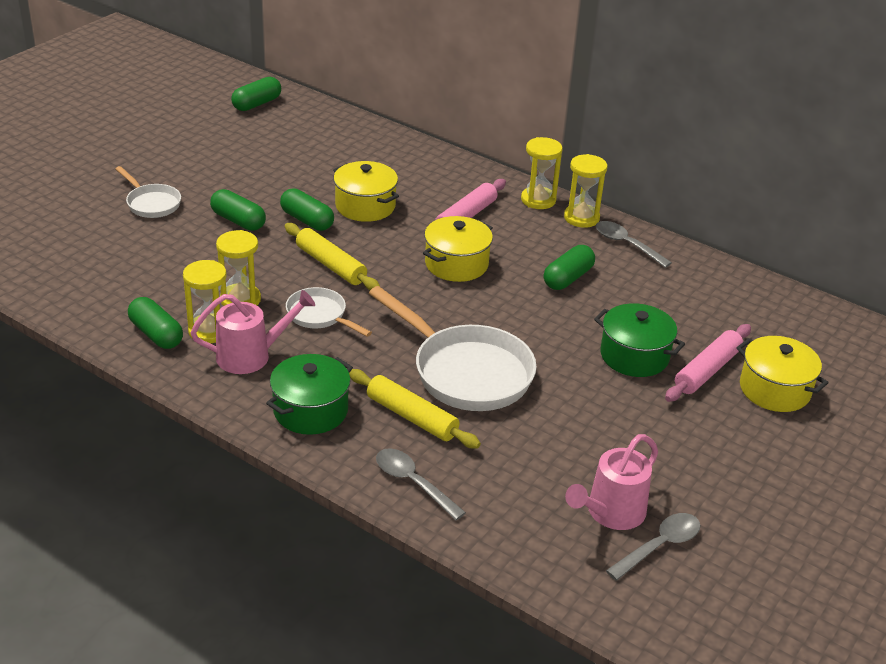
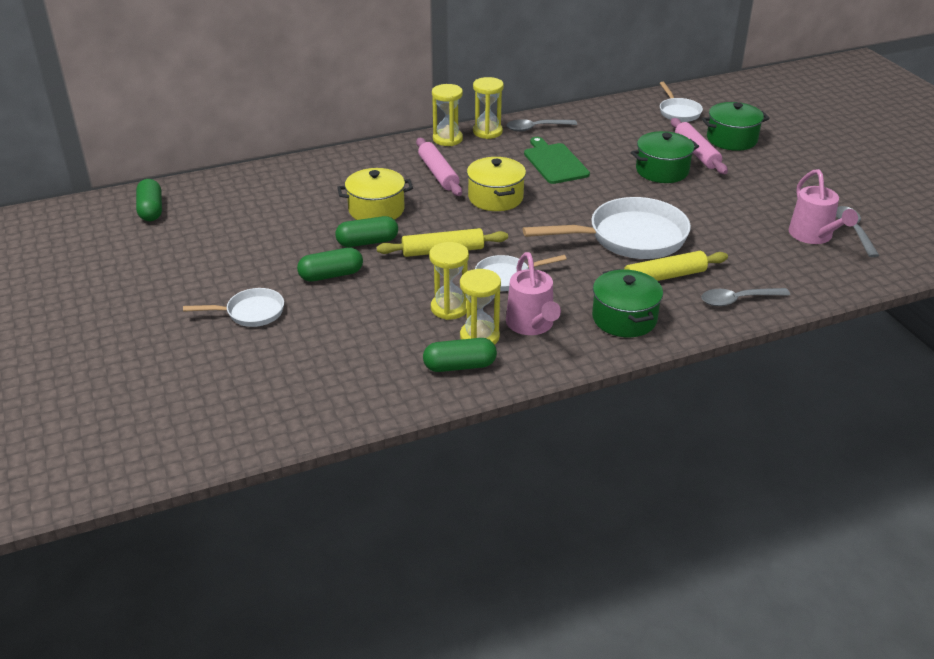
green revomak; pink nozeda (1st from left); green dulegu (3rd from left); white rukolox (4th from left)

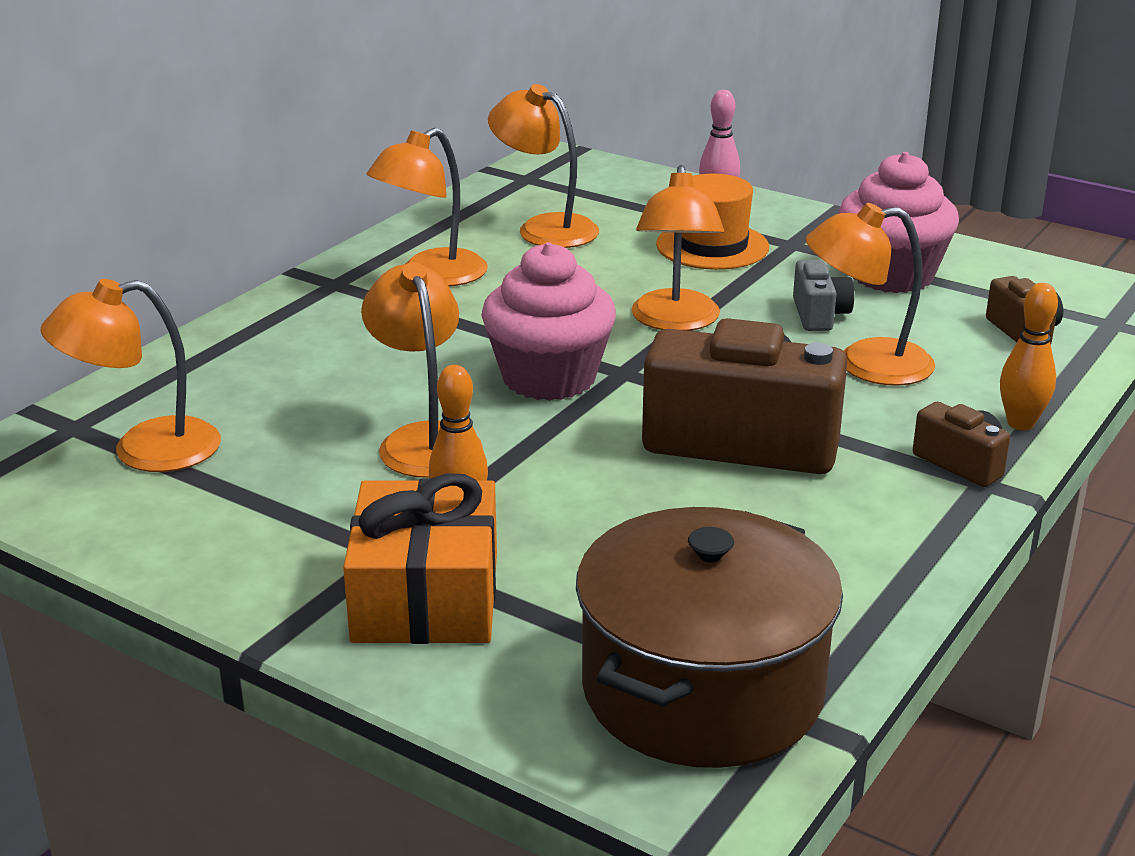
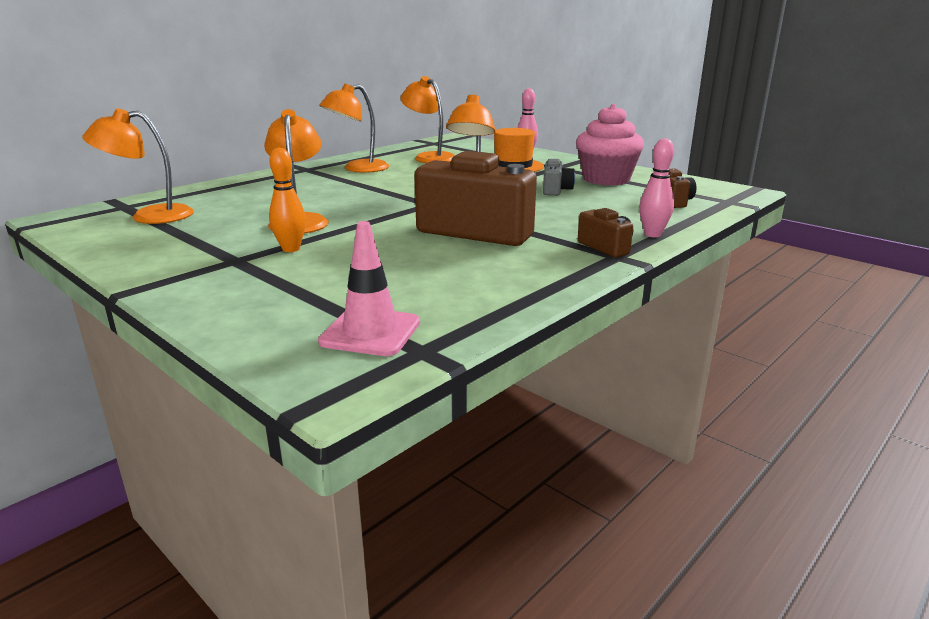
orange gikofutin (6th from left in the first image); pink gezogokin (1st from left in the first image); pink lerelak (2nd from left); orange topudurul; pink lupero

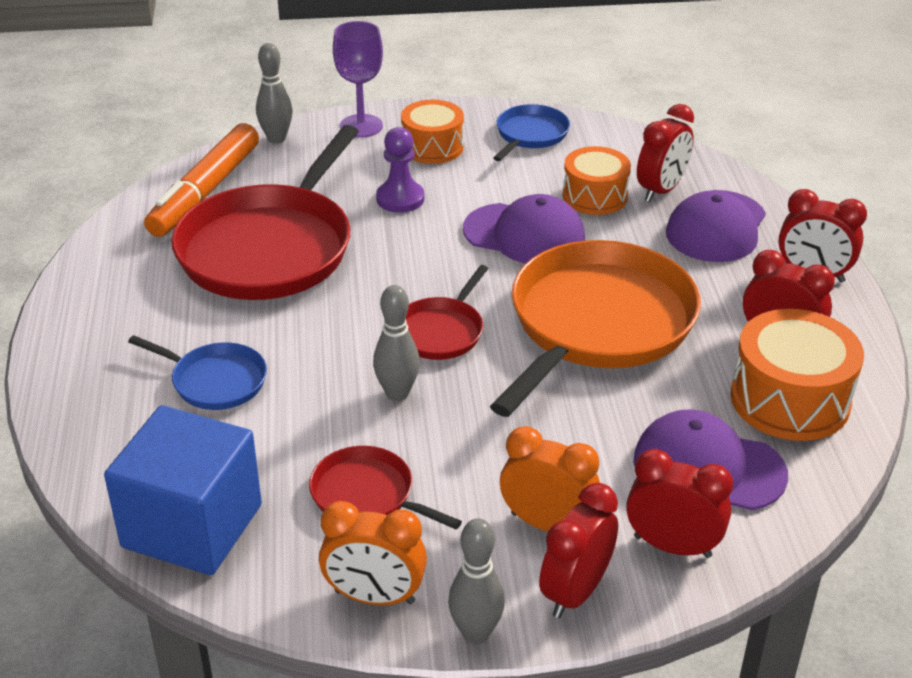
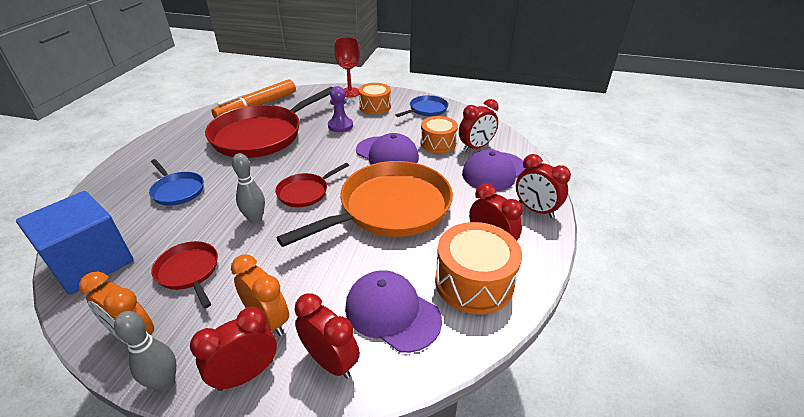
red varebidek; grey lerelak (1st from left in the first image)

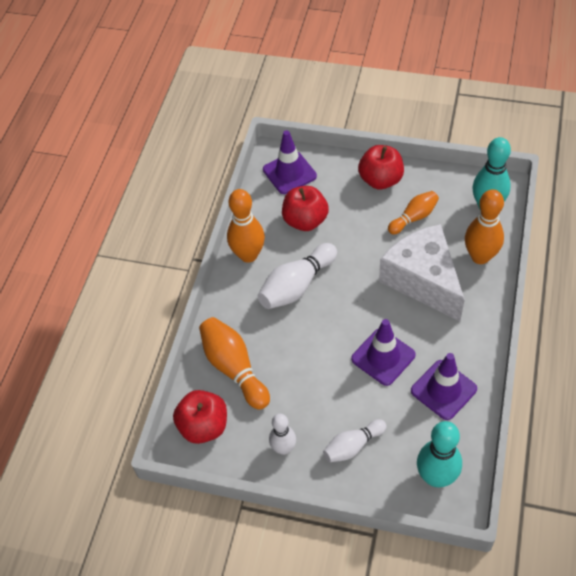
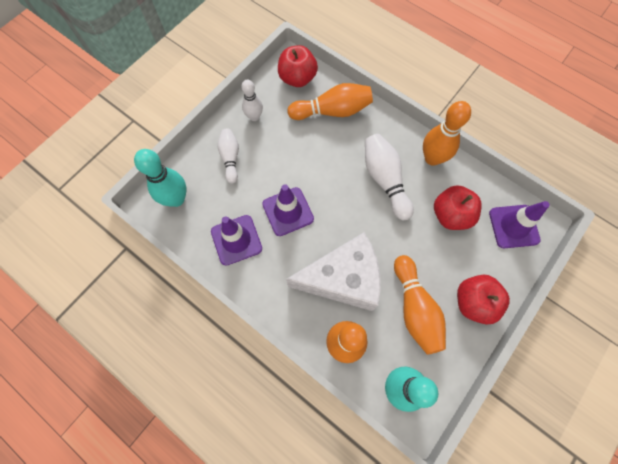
orange lerelak (3rd from left)

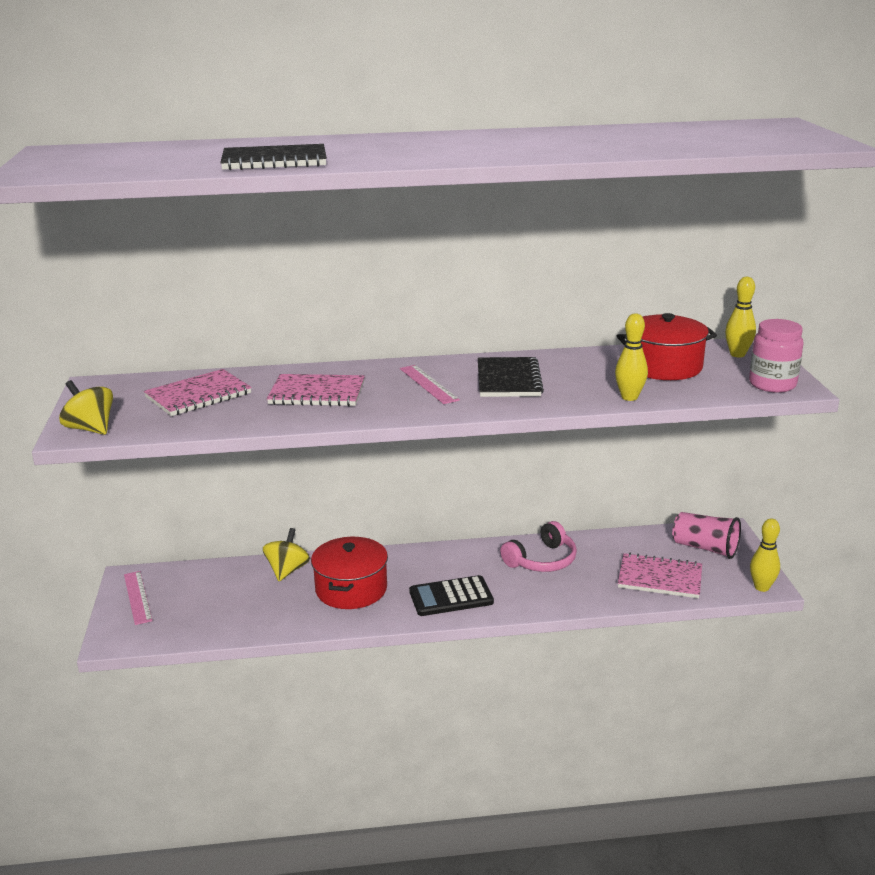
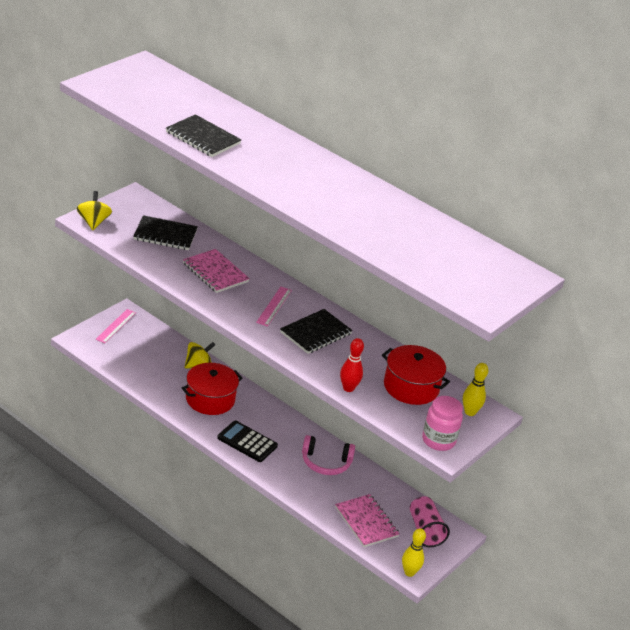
red lerelak; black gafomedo (1st from left)

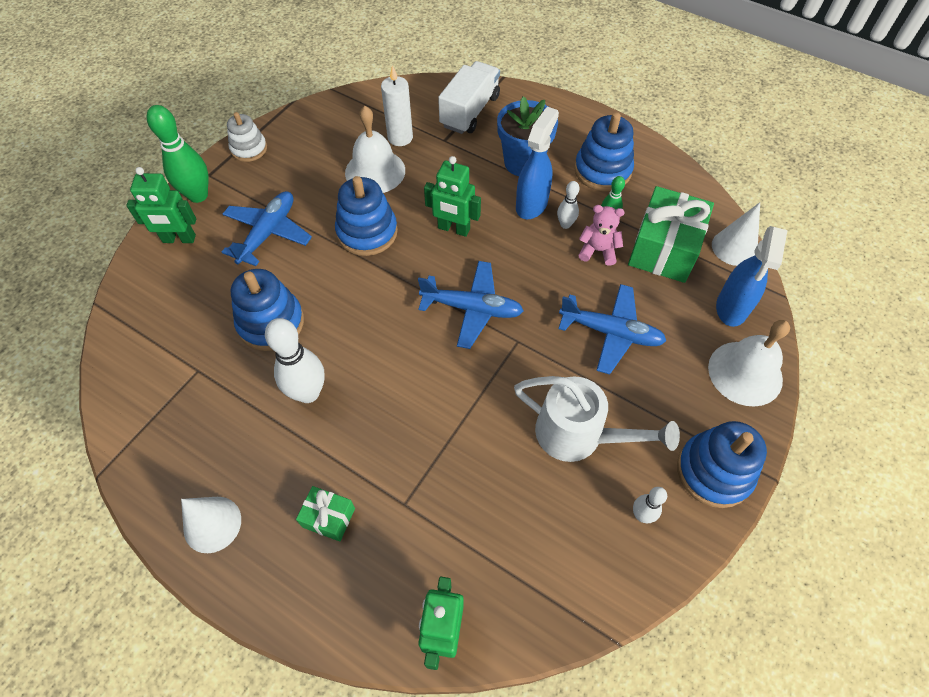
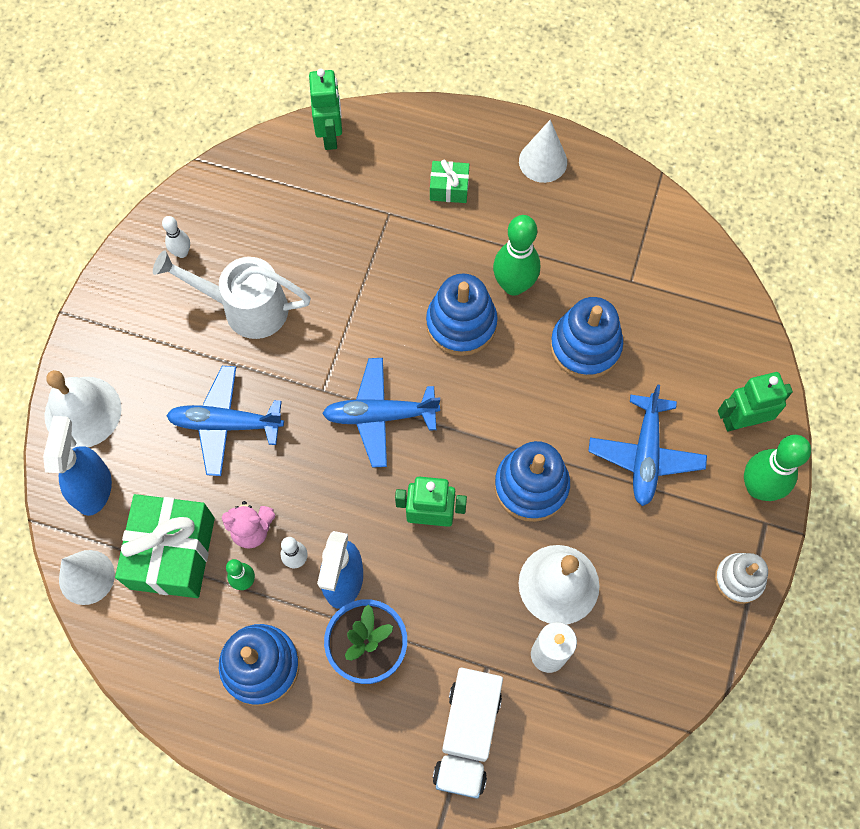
green lerelak (2nd from left); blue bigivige (2nd from left)

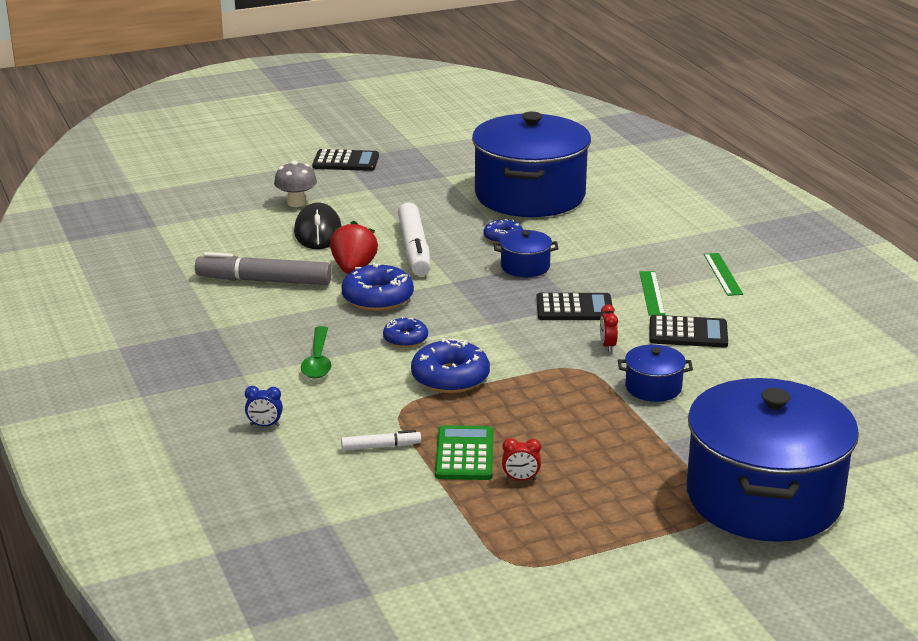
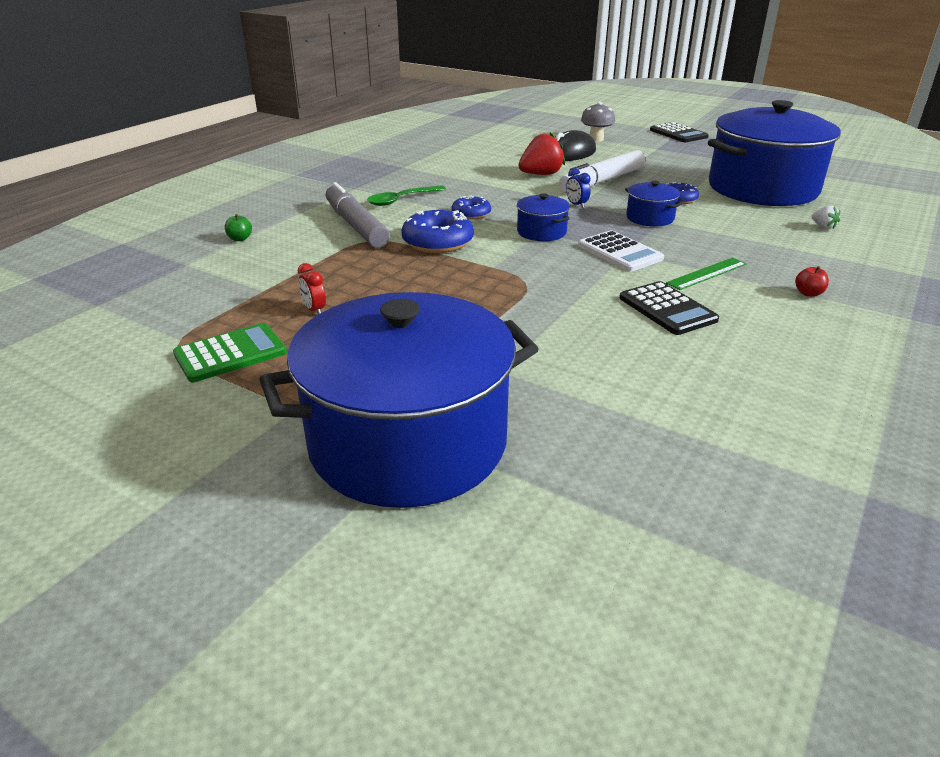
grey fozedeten; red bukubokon; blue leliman (1st from left in the first image); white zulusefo; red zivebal (2nd from left in the first image); blue dulegu (2nd from left); blue zivebal; green zulusefo; white fozedeten (1st from left in the first image); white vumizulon; green bukubokon

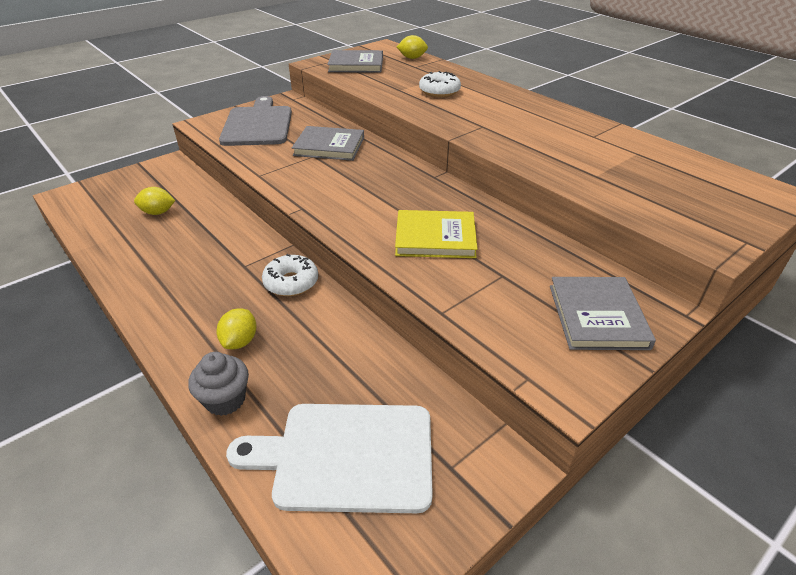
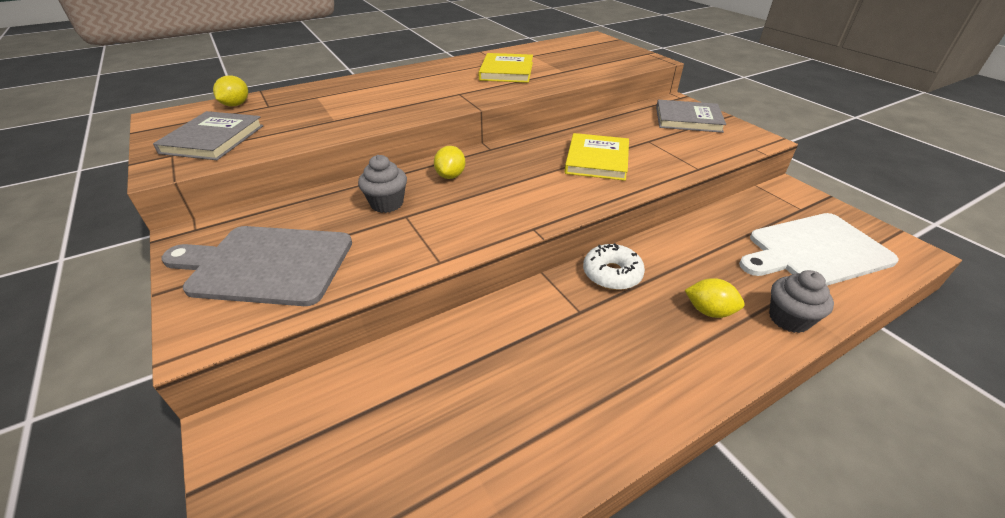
white leliman (2nd from left in the first image); grey gezogokin (1st from left); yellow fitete (2nd from left); white revomak; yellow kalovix (1st from left)

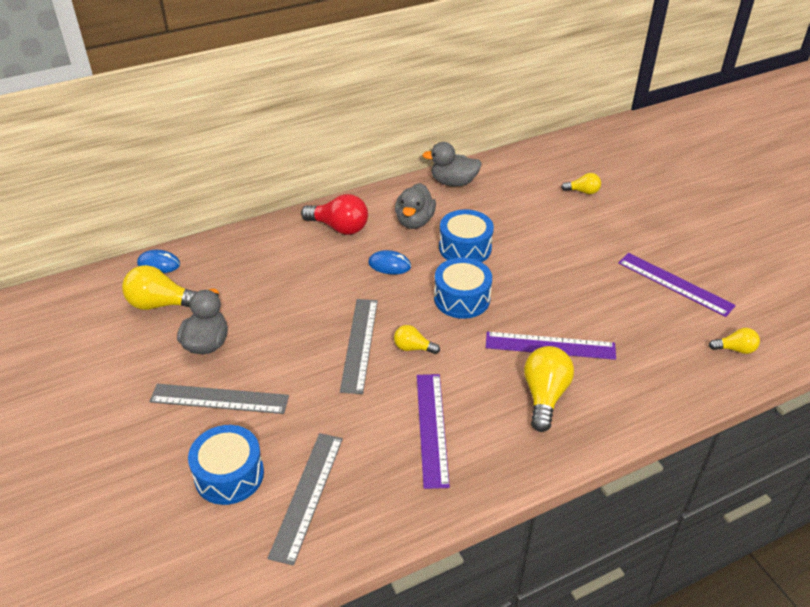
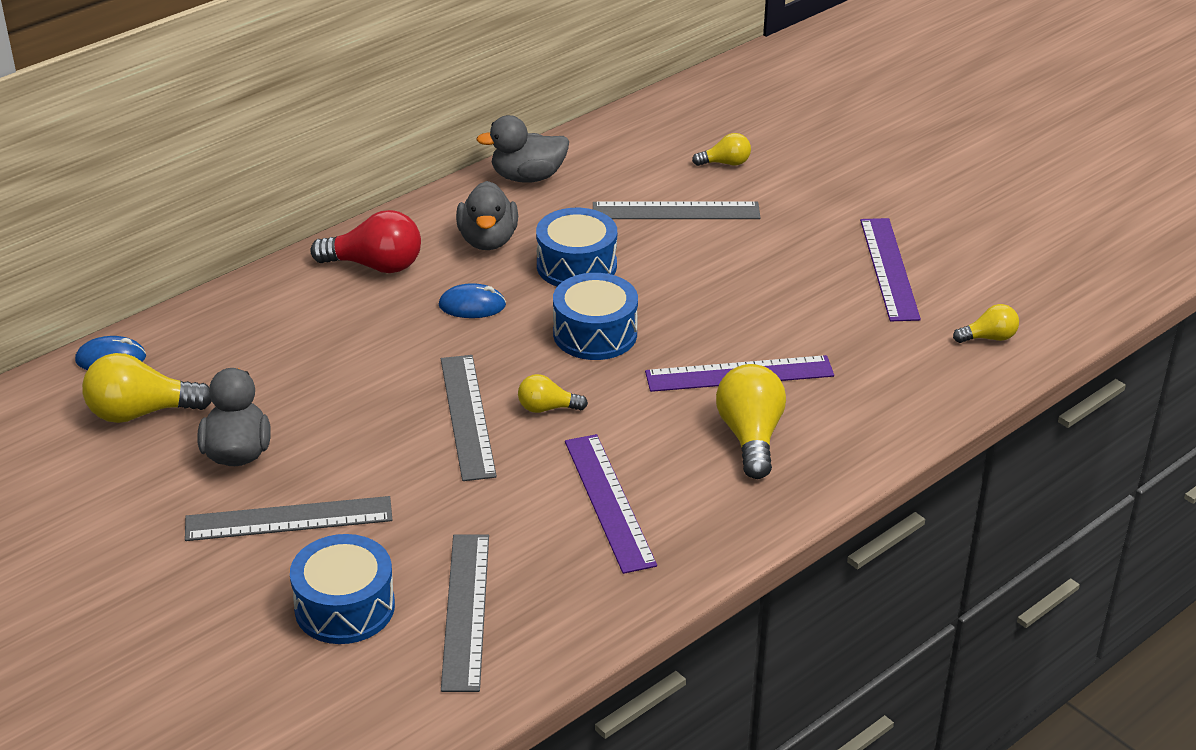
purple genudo (3rd from left); grey genudo (4th from left)

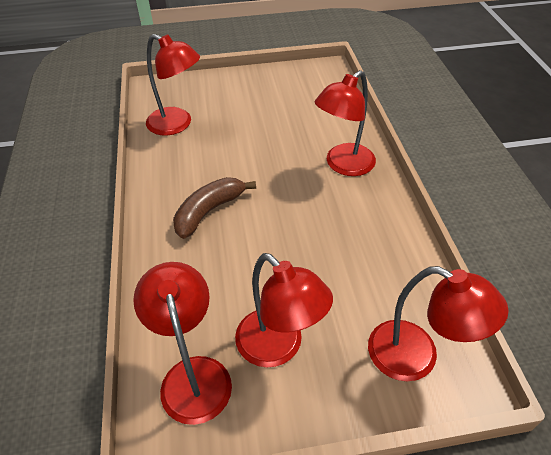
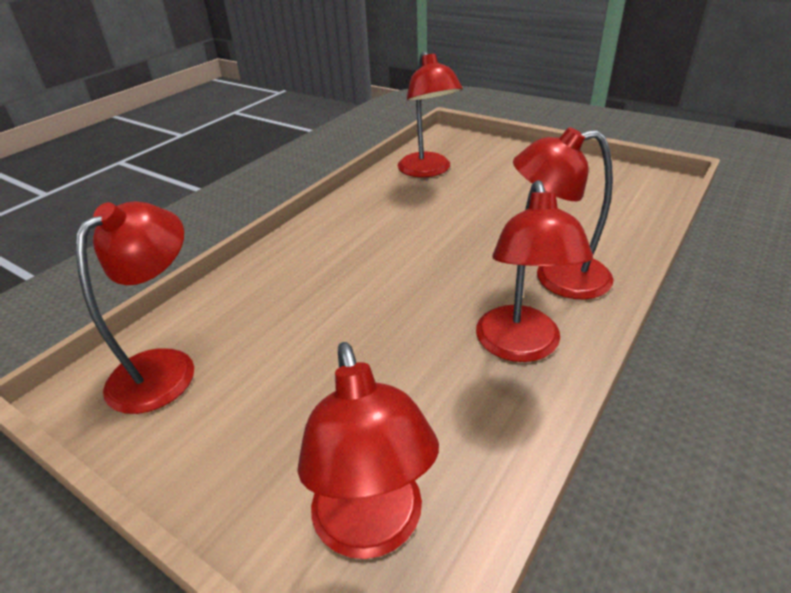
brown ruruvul; red gikofutin (4th from left)

